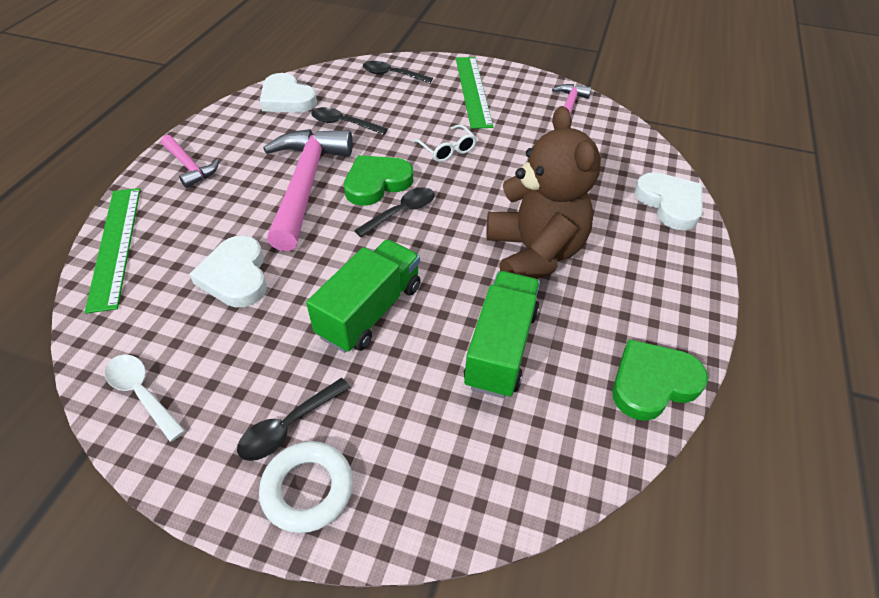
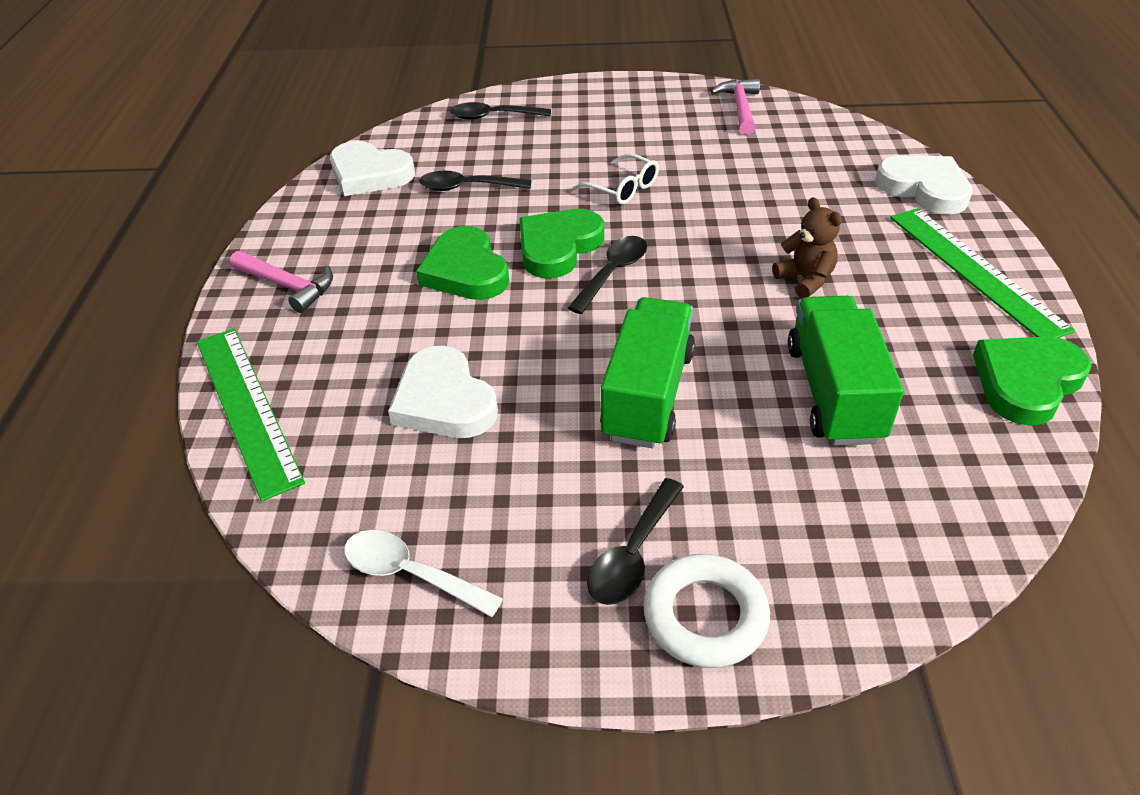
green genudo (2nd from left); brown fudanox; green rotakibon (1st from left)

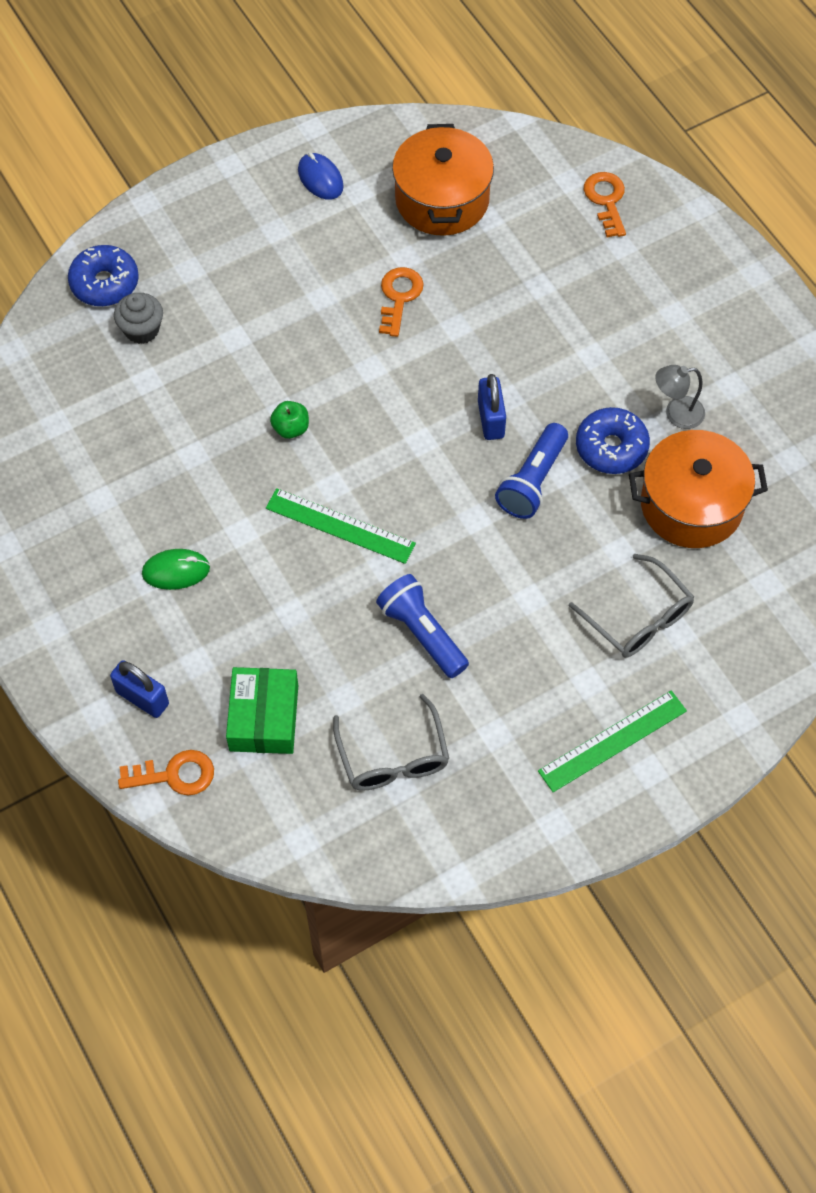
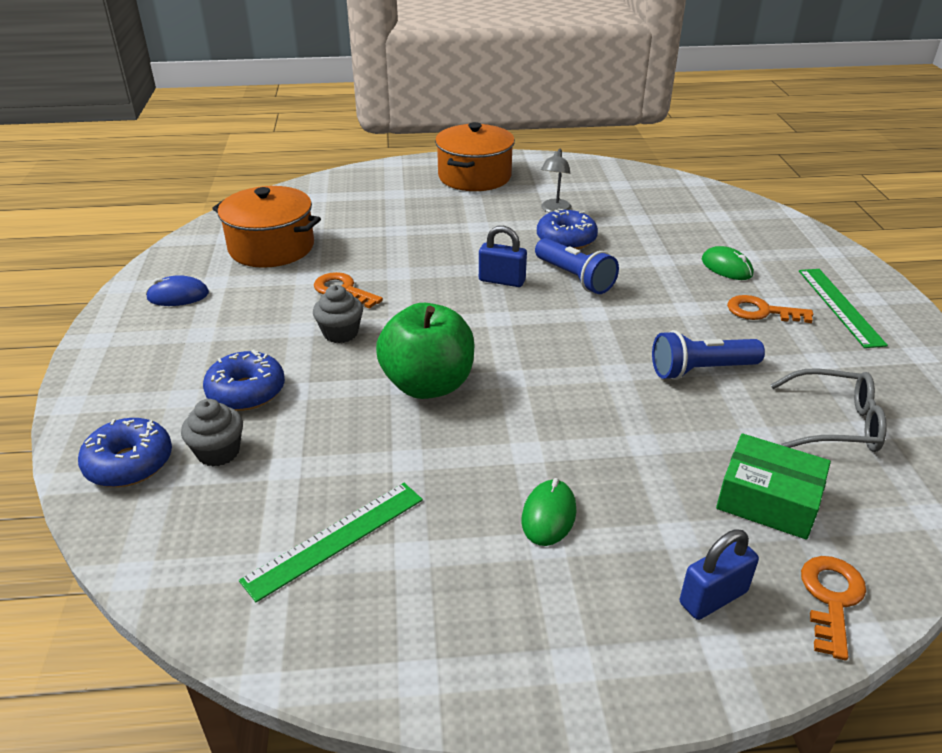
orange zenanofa (2nd from left); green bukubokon; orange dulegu (2nd from left); green genudo (1st from left); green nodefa (2nd from left); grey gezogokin (2nd from left); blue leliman (2nd from left)

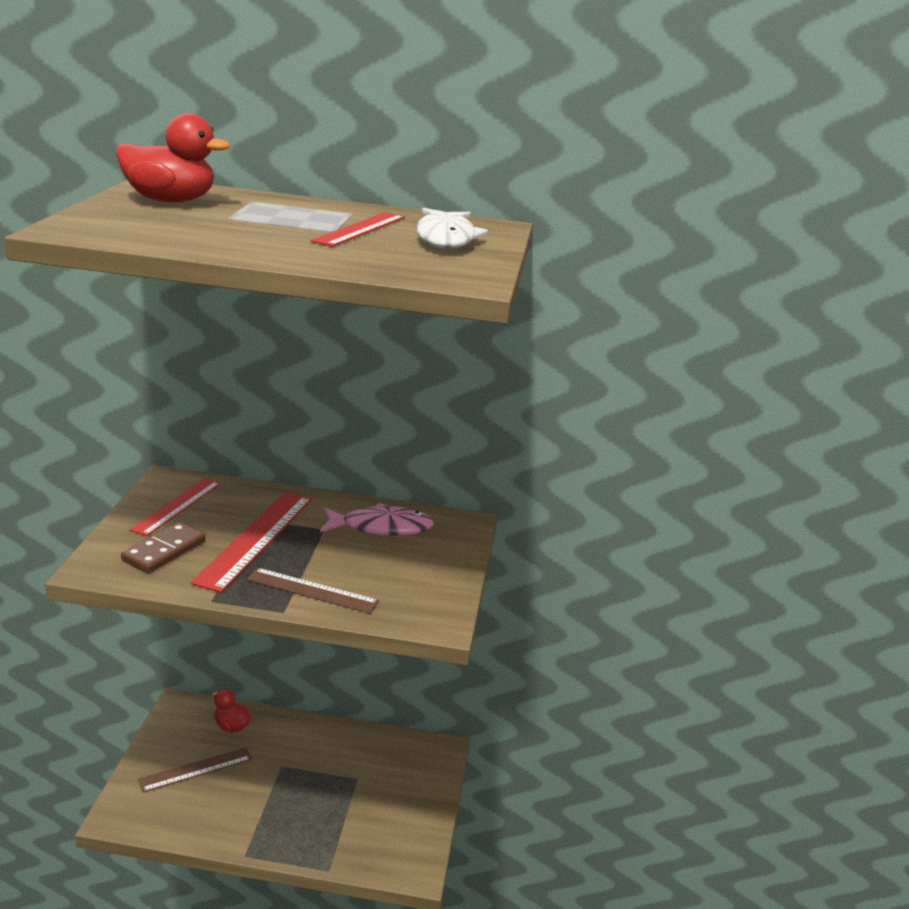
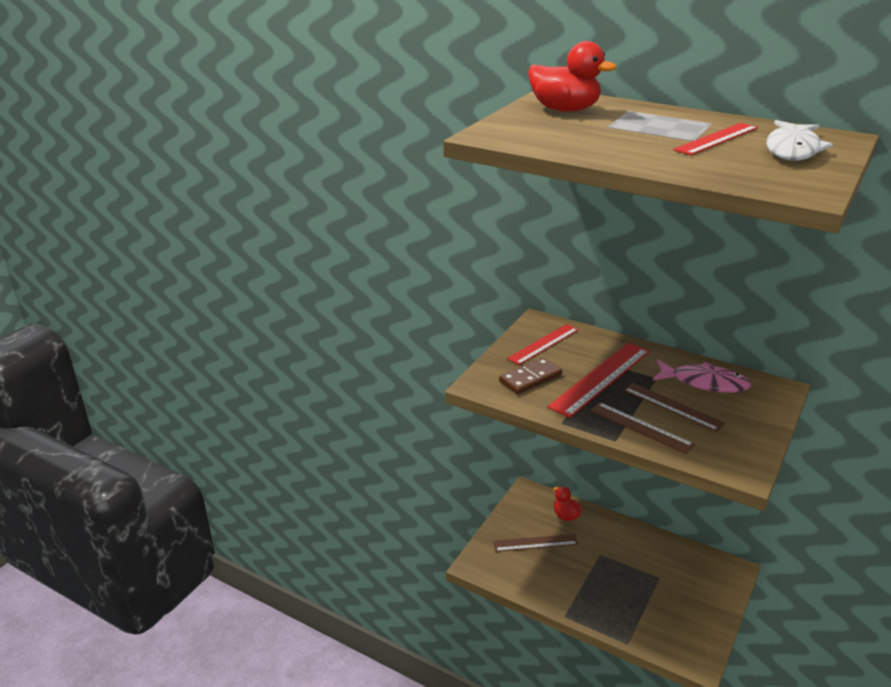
brown genudo (3rd from left)

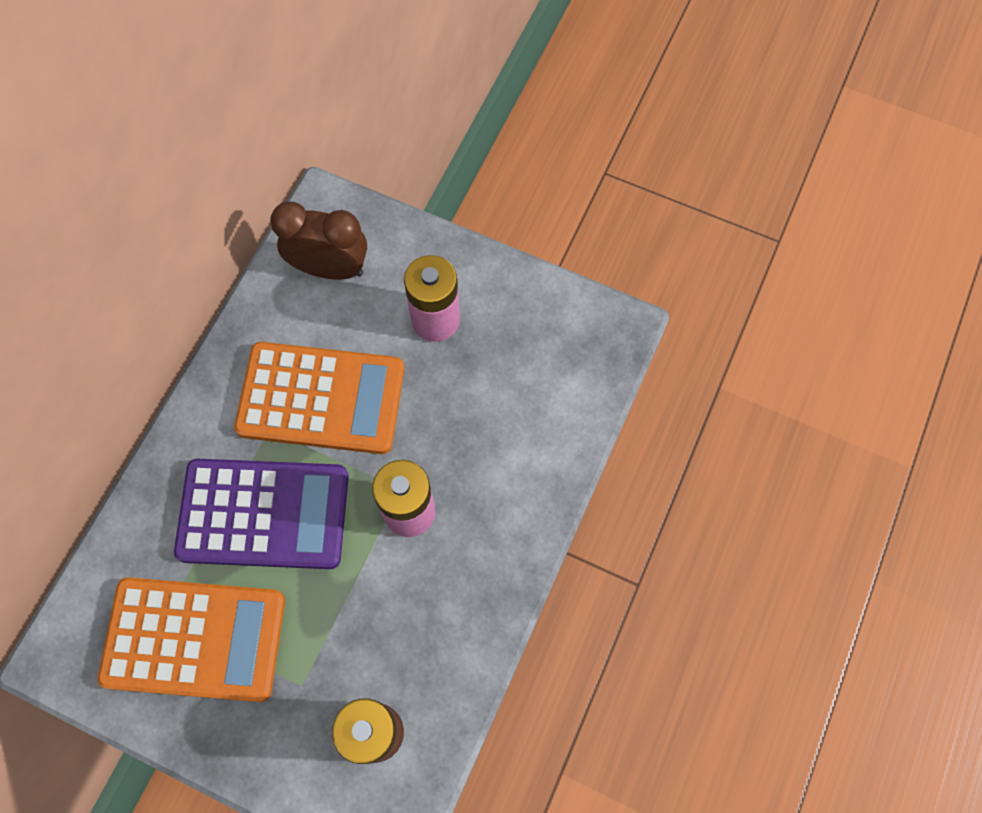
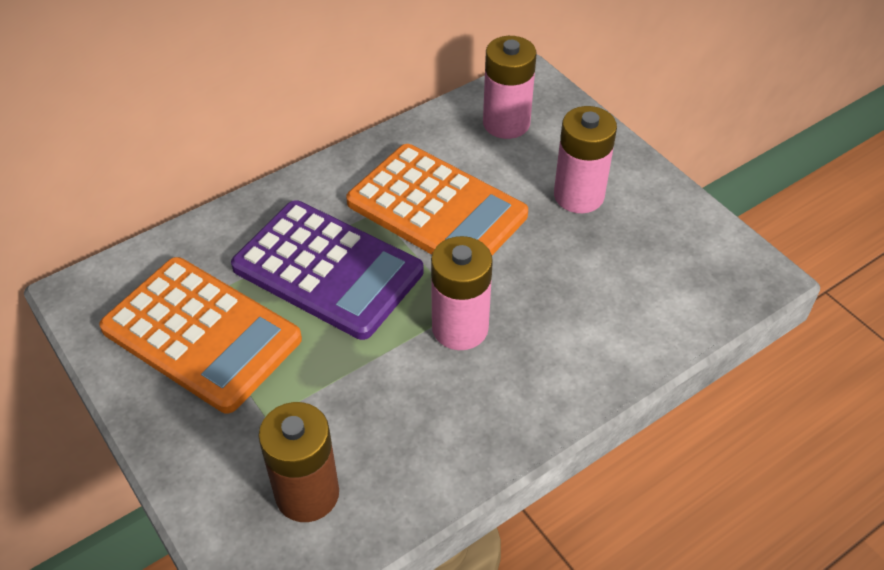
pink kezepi (2nd from left)

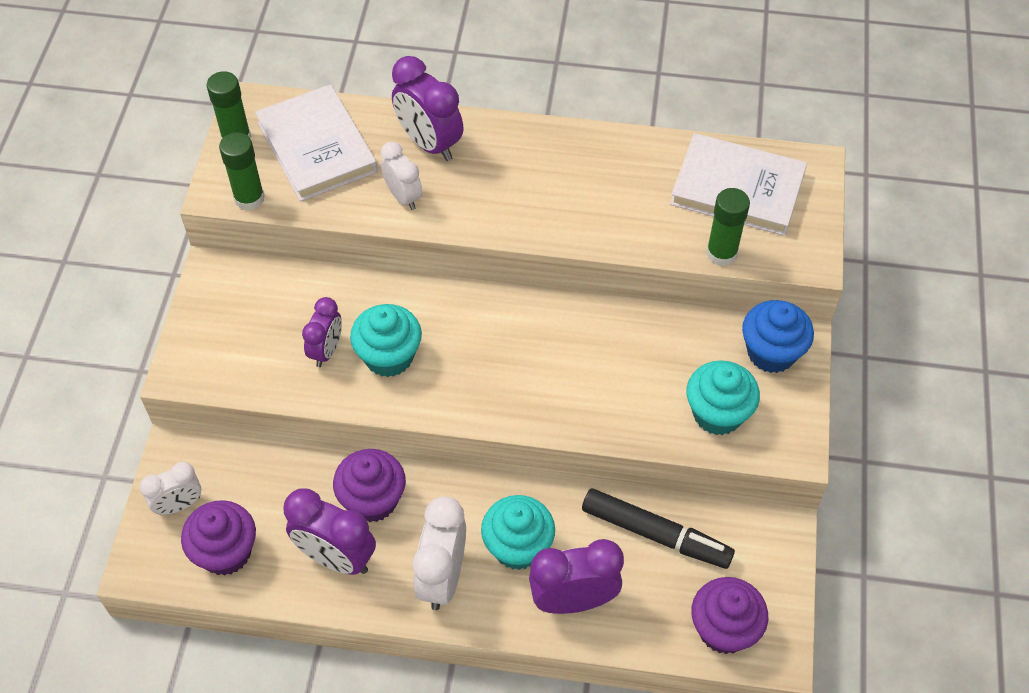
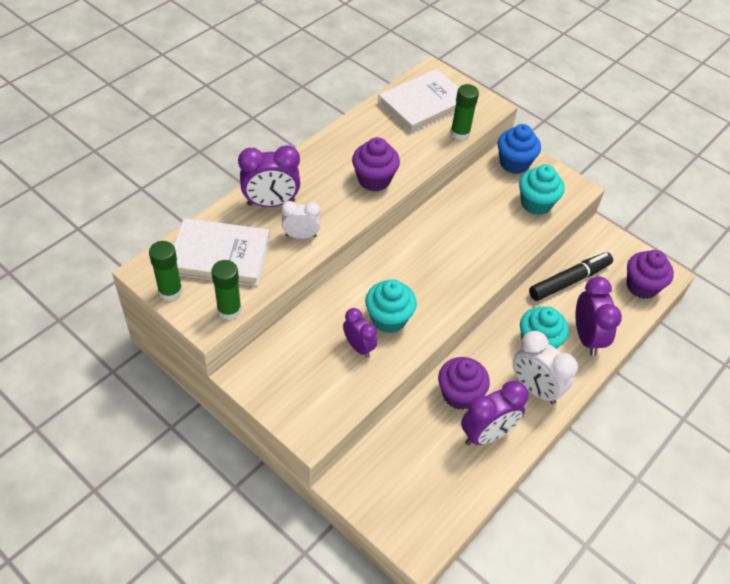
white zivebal (1st from left in the first image); purple gezogokin (1st from left); purple zivebal (4th from left)

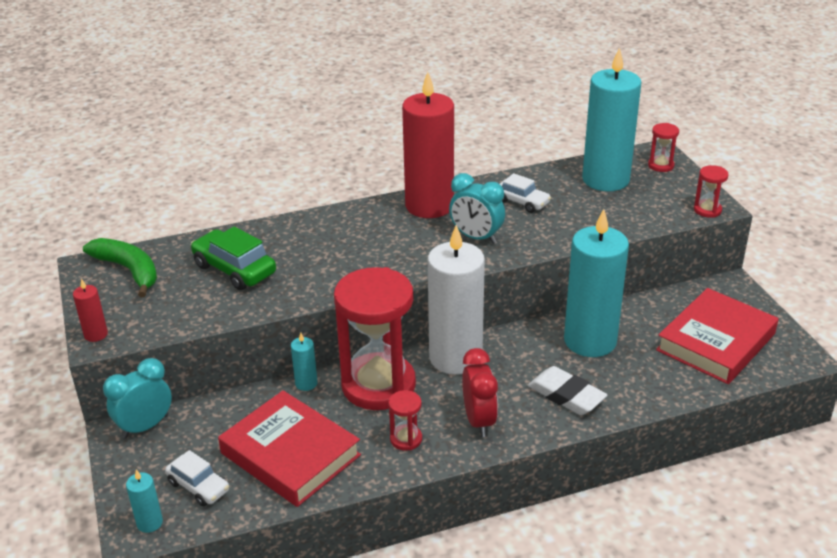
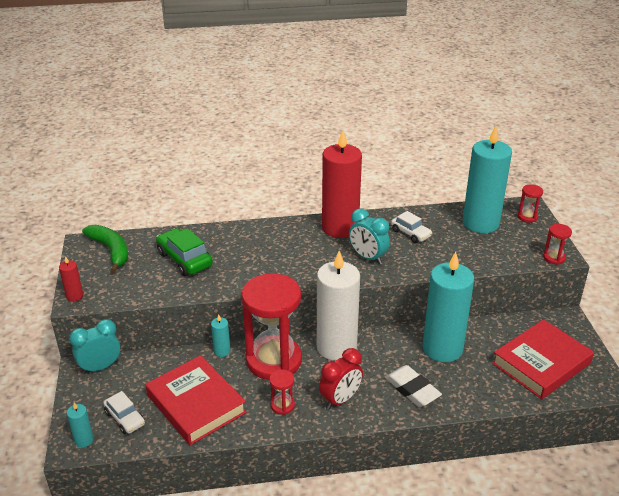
red zivebal

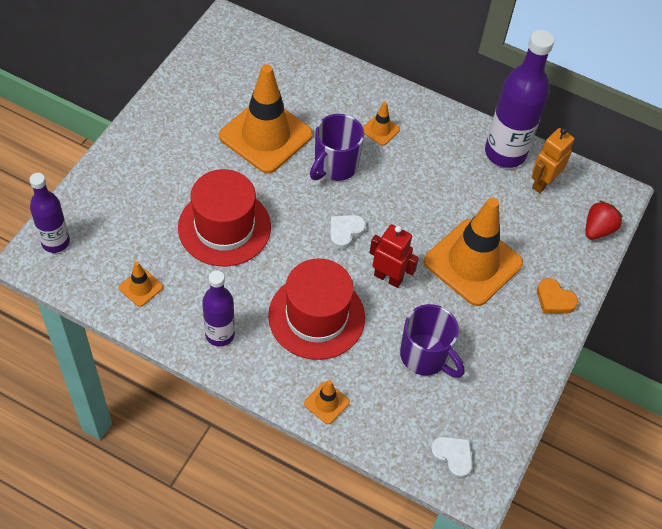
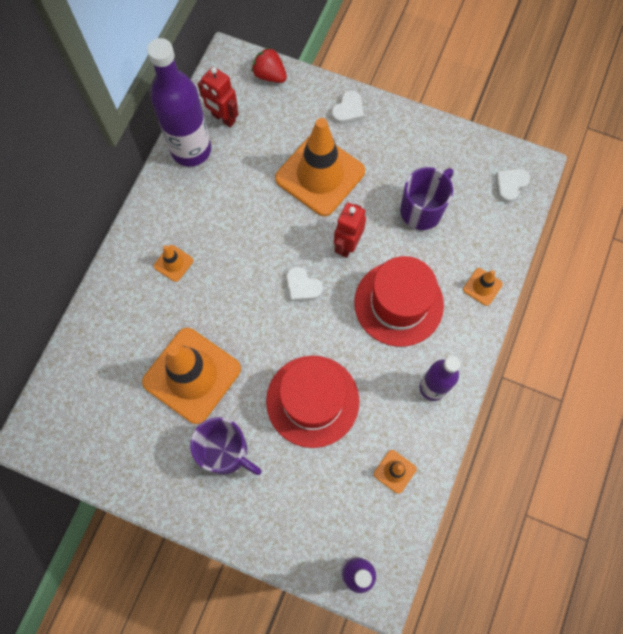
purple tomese (1st from left); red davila (1st from left); white rotakibon (2nd from left)

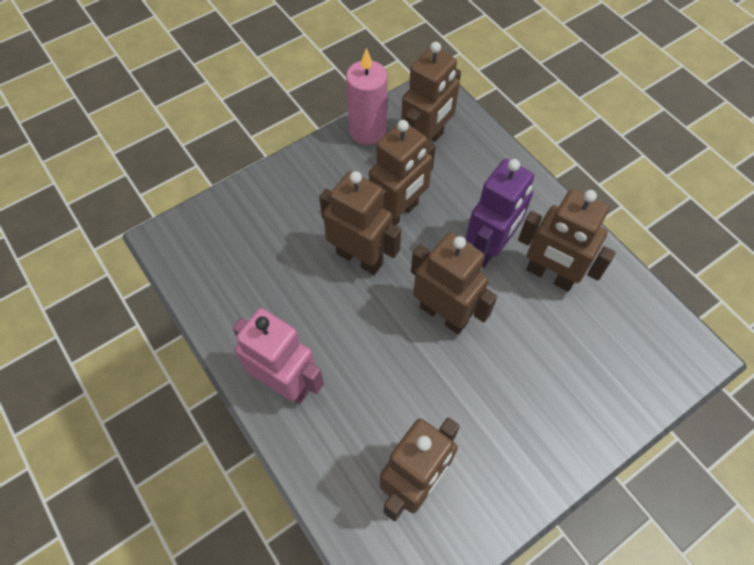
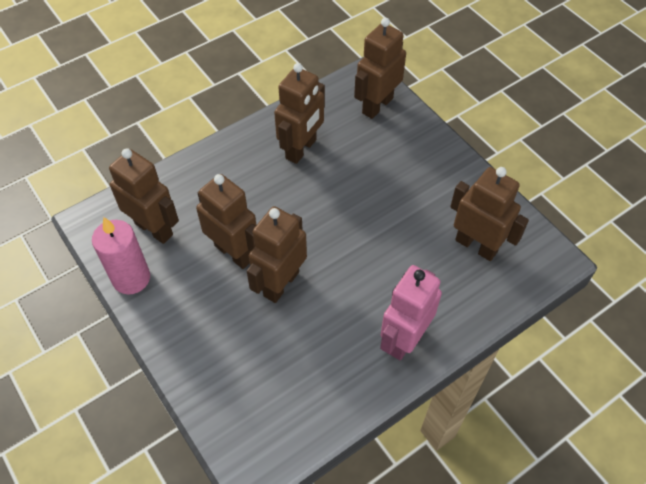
purple davila; brown davila (5th from left)

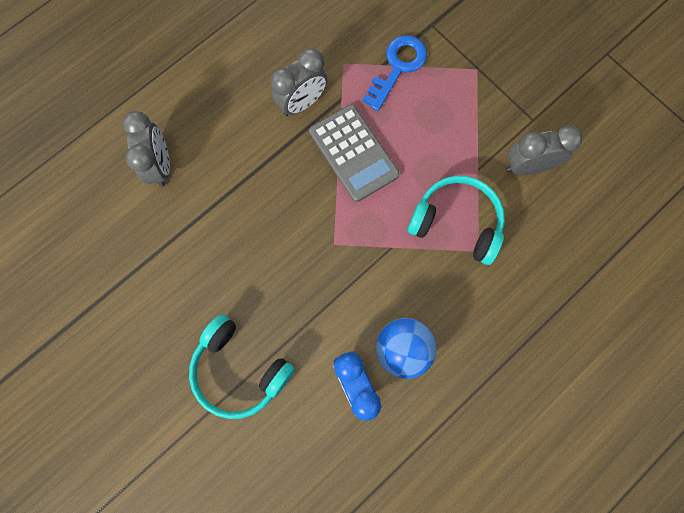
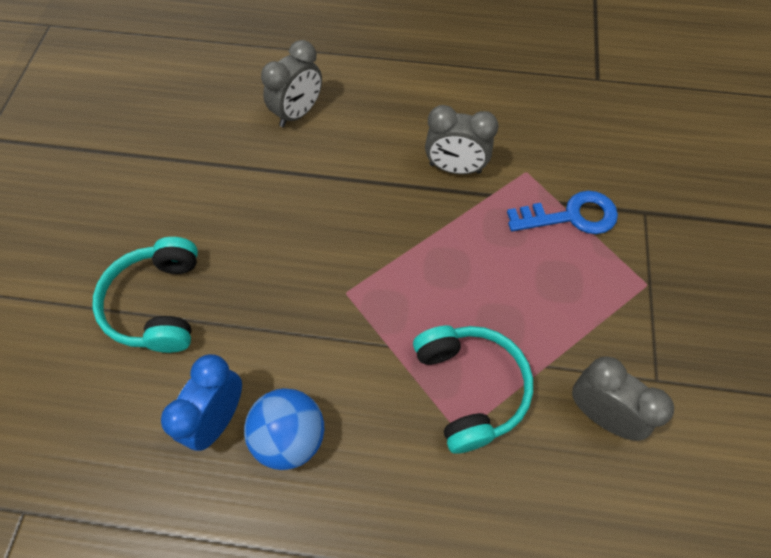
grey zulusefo

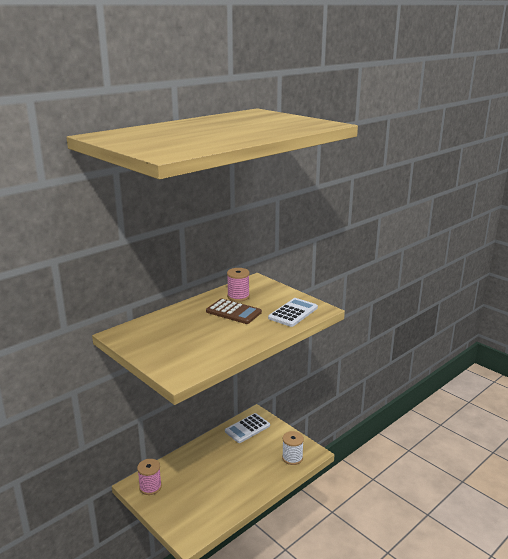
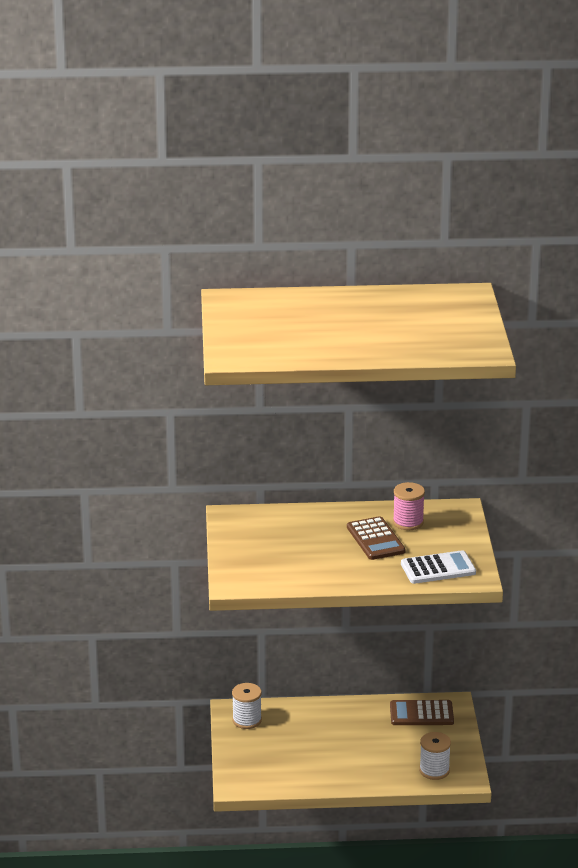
brown zulusefo (2nd from left); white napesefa (1st from left)

